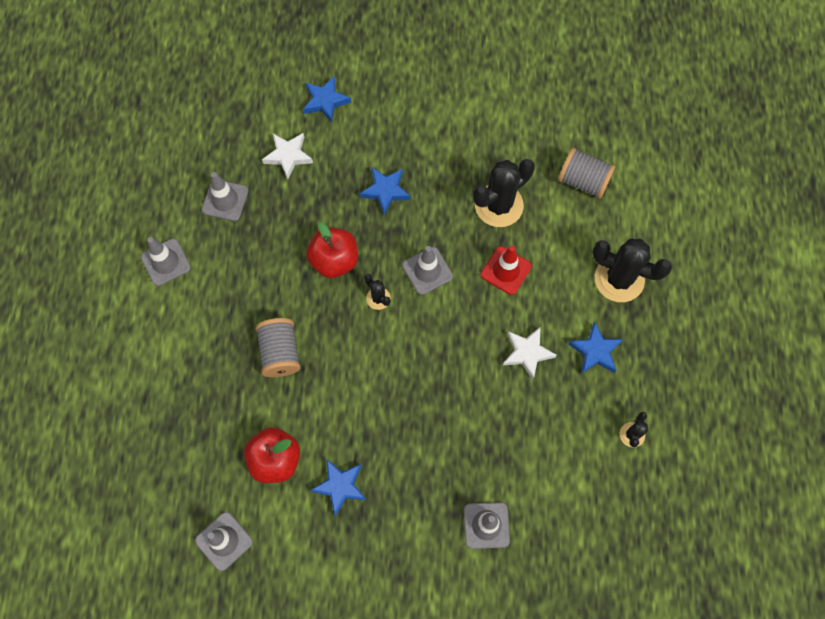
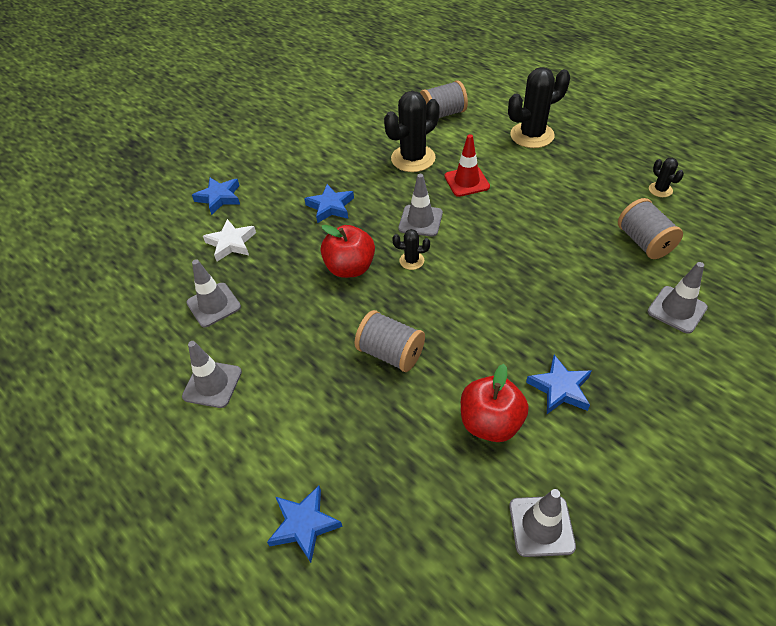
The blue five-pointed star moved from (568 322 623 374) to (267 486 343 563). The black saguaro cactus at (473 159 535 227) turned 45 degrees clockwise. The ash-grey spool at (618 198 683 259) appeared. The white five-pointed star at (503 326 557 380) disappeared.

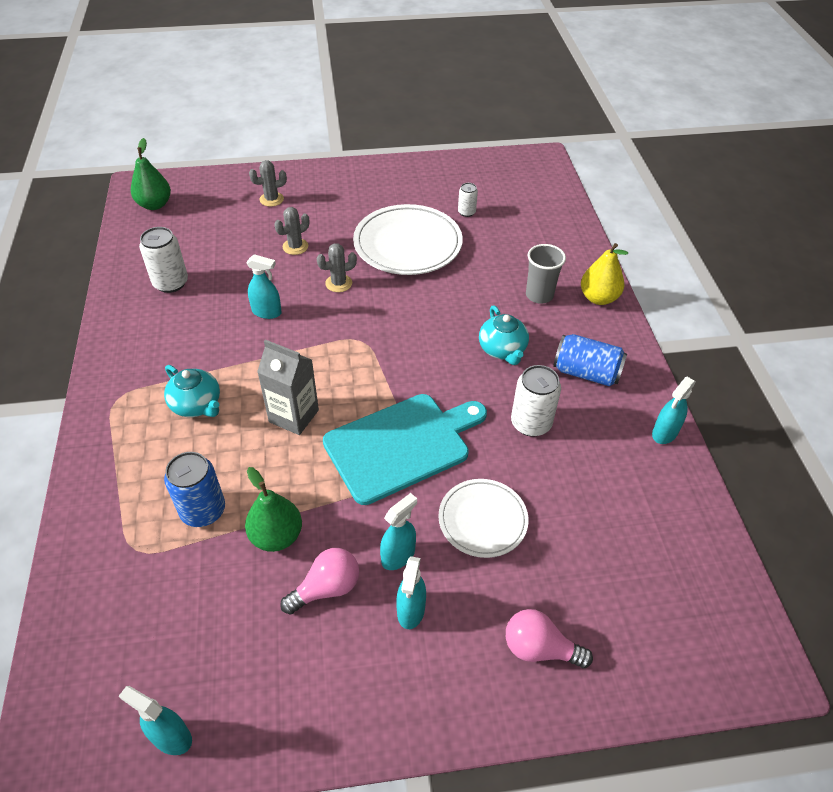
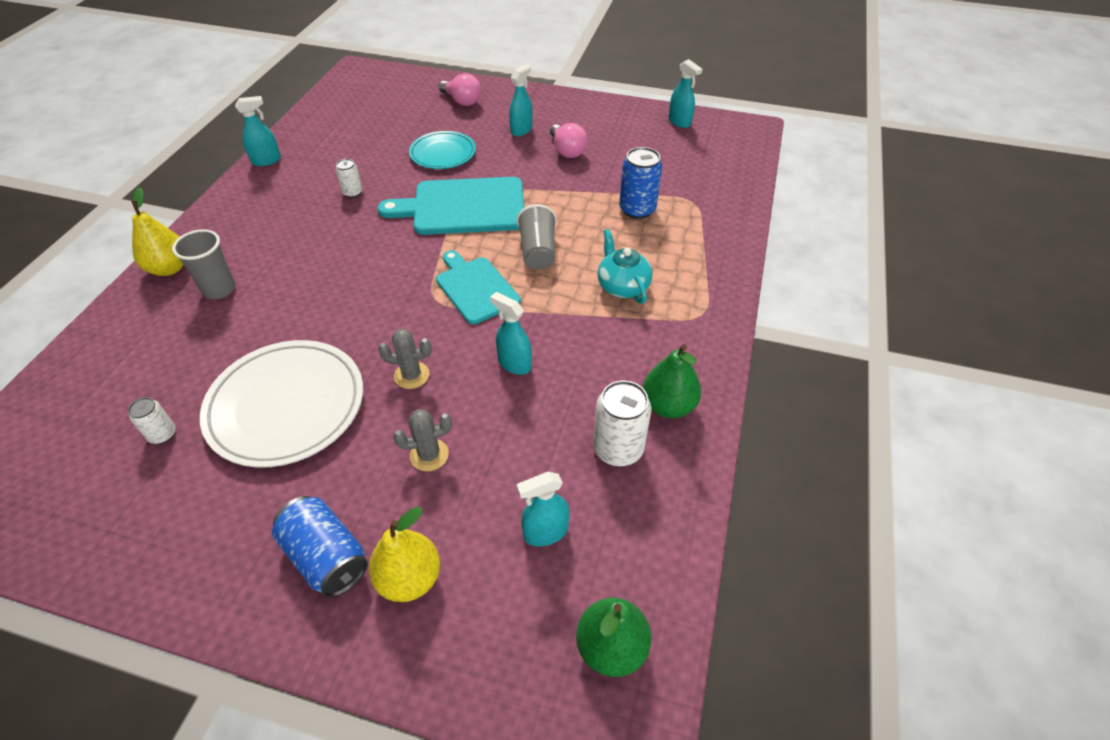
The blue tin moved from (553 334 627 387) to (272 496 368 598). The white tin at (511 365 561 437) changed to 0.57 times the size. The ash-grey saguaro cactus at (249 160 287 207) was replaced by the yellow pear fruit at (369 507 440 602). The white flat dish at (438 479 529 558) became the turquoise flat dish at (409 131 476 169). The turquoise chopping board at (436 250 521 324) appeared. The ash-grey milk carton at (257 339 319 435) was replaced by the ash-grey tumbler at (517 204 557 269). The turquoise spray cleaner moved from (380 493 417 570) to (517 472 570 546). The rosy lightbulb at (280 548 359 615) turned 105 degrees counterclockwise. The green pear fruit moved from (245 467 302 552) to (643 344 701 418). The turquoise tea pot at (479 305 529 365) disappeared.

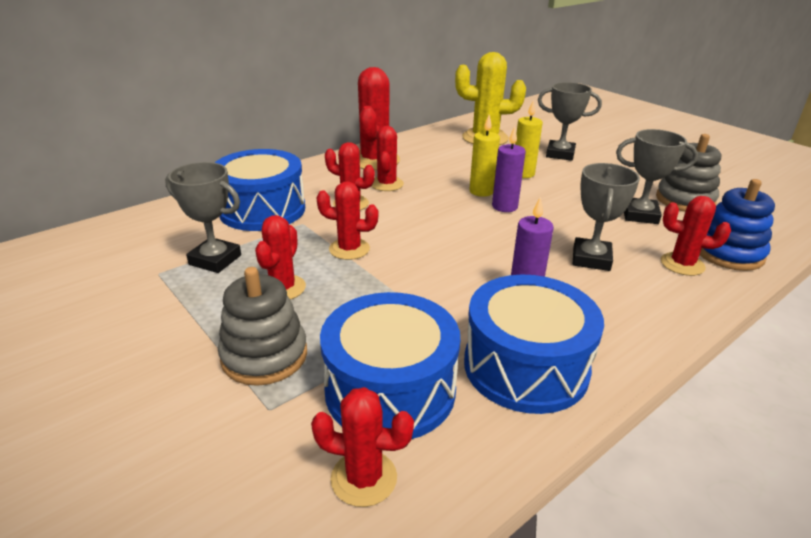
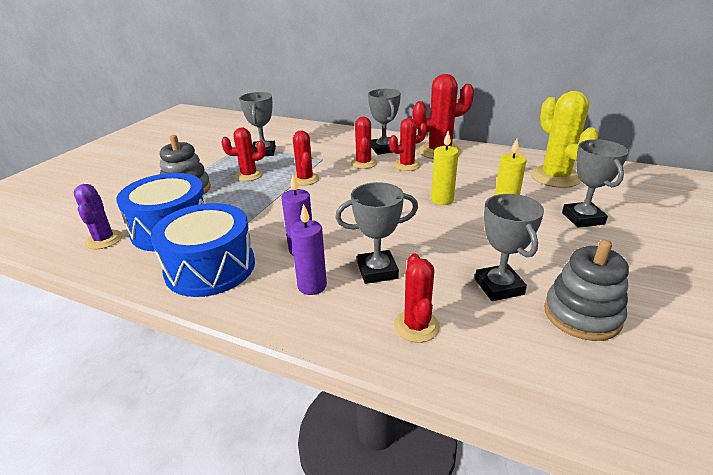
The scarlet saguaro cactus at (311 387 414 507) became the royal purple saguaro cactus at (73 184 122 249). The royal purple wax candle moved from (492 127 526 212) to (290 204 327 295). The ash-grey trophy at (368 89 401 155) appeared. The blue snare drum at (215 149 305 231) disappeared. The blue ring stacker at (700 179 775 271) disappeared.

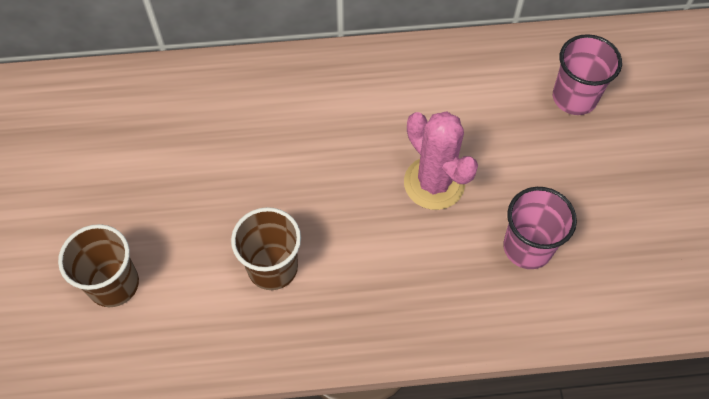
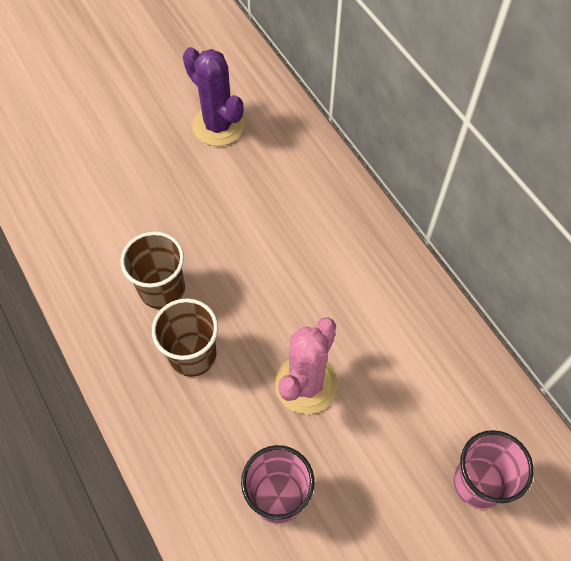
The dark brown tumbler moved from (58 224 139 307) to (152 298 218 377). The royal purple saguaro cactus at (183 47 244 146) appeared.

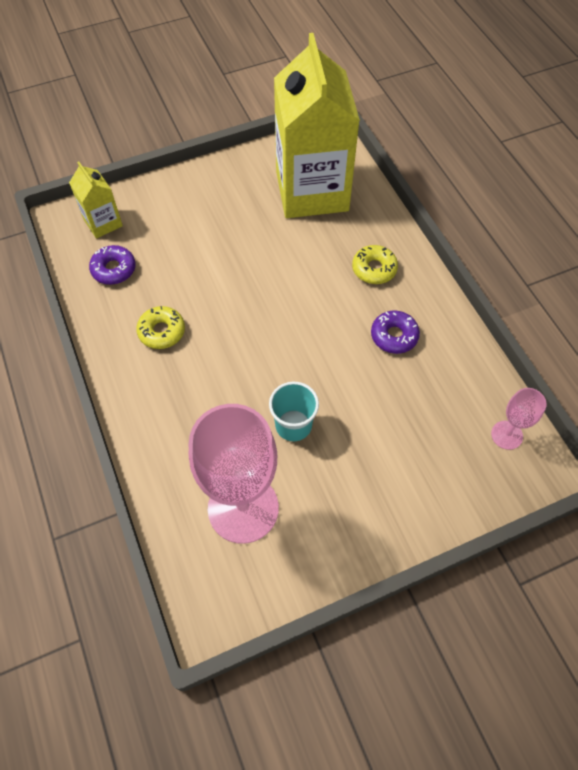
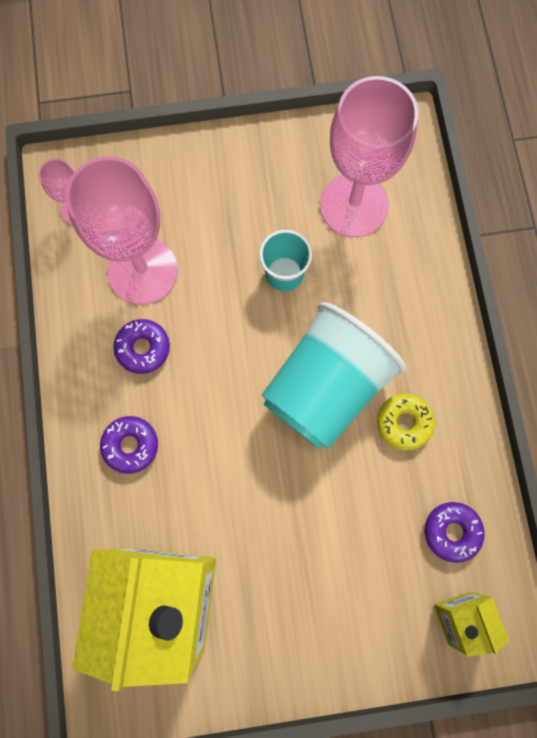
The rosy wine glass at (65 156 178 305) appeared. The yellow doughnut at (352 245 398 284) became the royal purple doughnut at (100 416 158 474). The turquoise tumbler at (262 302 406 449) appeared.

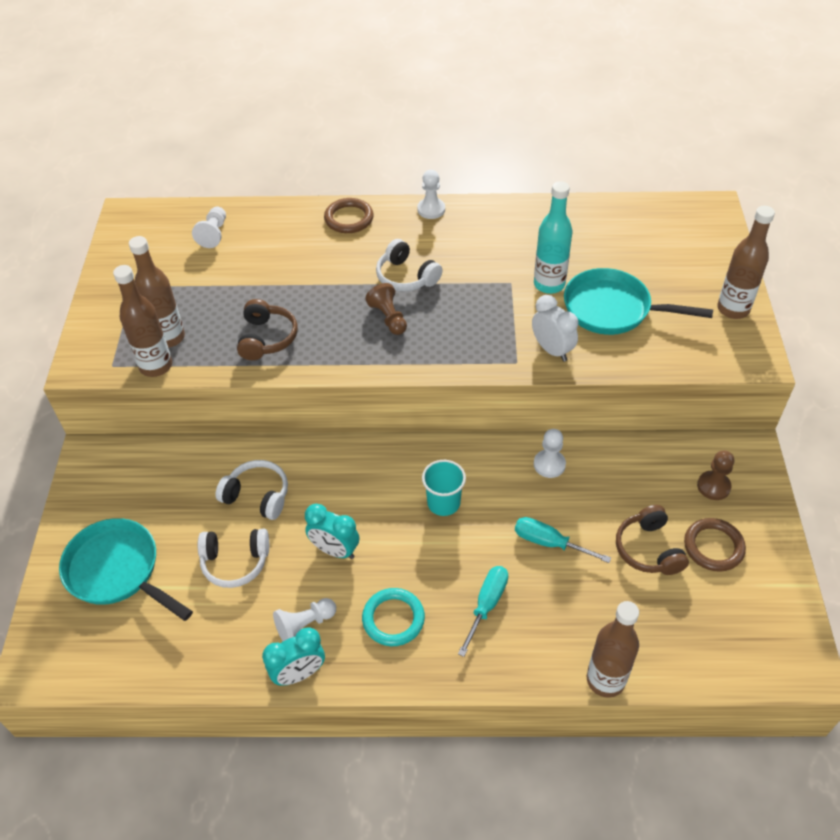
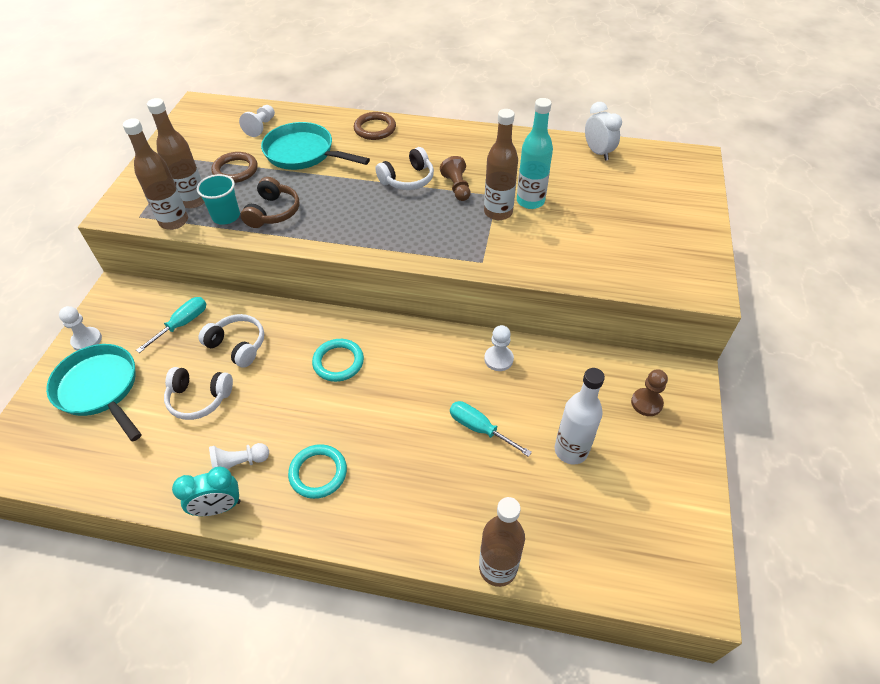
The white pawn moved from (417 170 445 219) to (59 306 102 351). The turquoise flat screwdriver moved from (458 566 508 657) to (136 297 206 353). The turquoise tumbler moved from (422 460 466 516) to (197 174 240 225). The dark brown torus moved from (684 518 746 572) to (211 152 258 183). The turquoise frying pan moved from (564 268 713 335) to (261 122 370 170). The turquoise torus at (312 339 364 382) appeared. The white headset at (376 239 443 292) turned 90 degrees counterclockwise. The dark brown pawn moved from (365 283 407 335) to (440 156 471 201). The dark brown drink bottle moved from (717 206 775 319) to (484 109 518 220). The dark brown headset at (616 505 689 575) was replaced by the white drink bottle at (555 368 605 465). The white alarm clock moved from (532 295 578 362) to (585 102 622 161). The turquoise alarm clock at (305 504 359 559) disappeared.

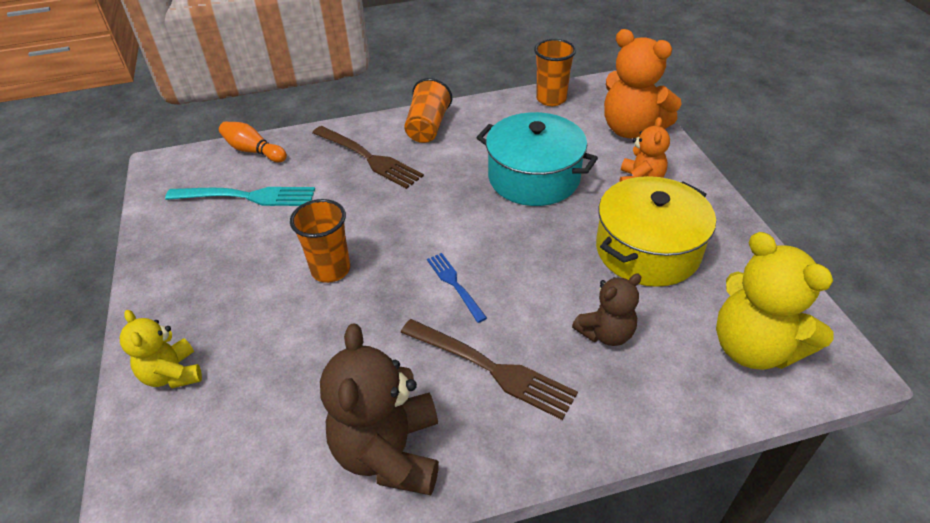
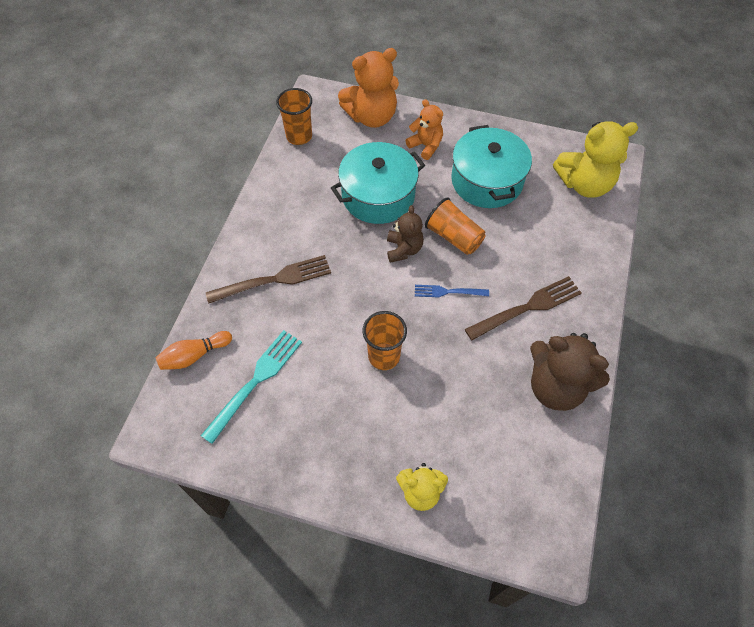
The dark brown teddy moved from (572 273 642 346) to (387 205 424 263). The orange tumbler moved from (404 78 452 143) to (425 197 486 255). The yellow stockpot at (596 176 716 287) became the turquoise stockpot at (451 125 532 208).

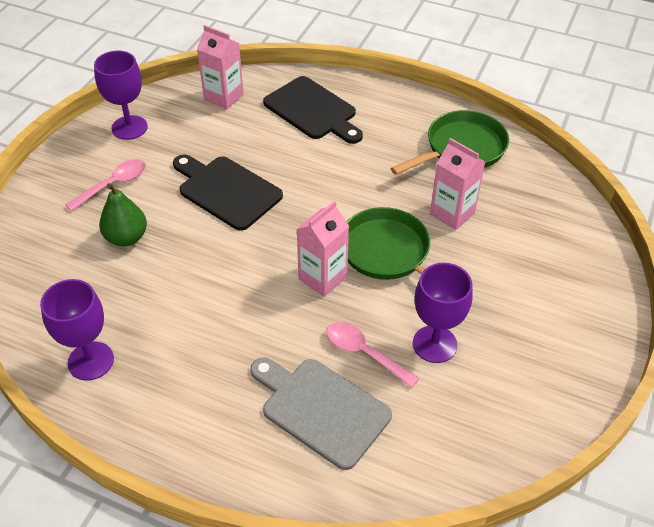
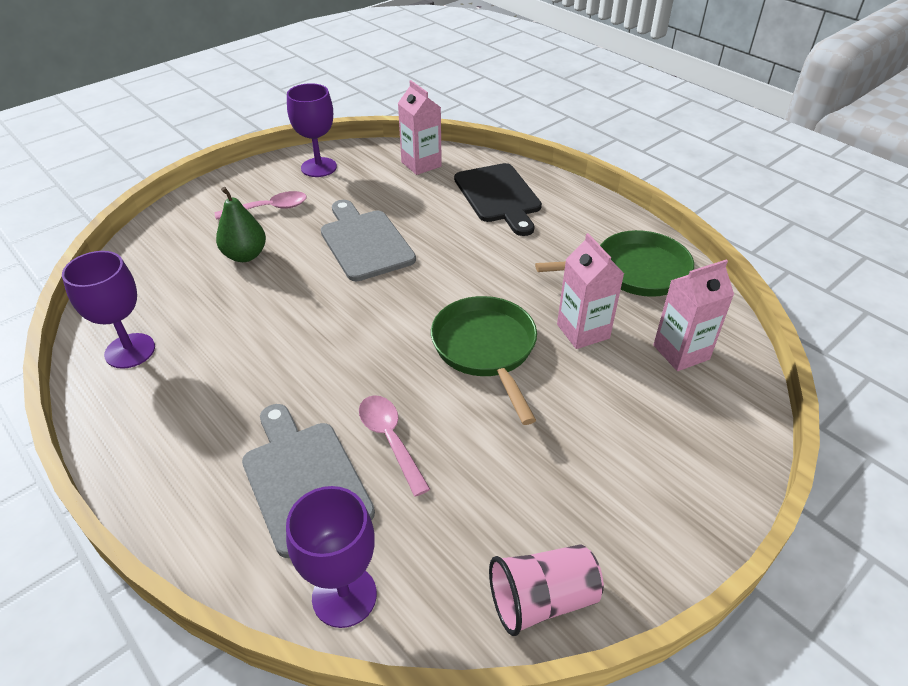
The royal purple wine glass moved from (413 263 473 363) to (286 486 377 628). The black chopping board at (173 155 283 231) became the ash-grey chopping board at (321 200 416 281). The rosy tumbler at (489 544 604 636) appeared. The rosy milk carton moved from (297 201 349 297) to (653 260 734 371).

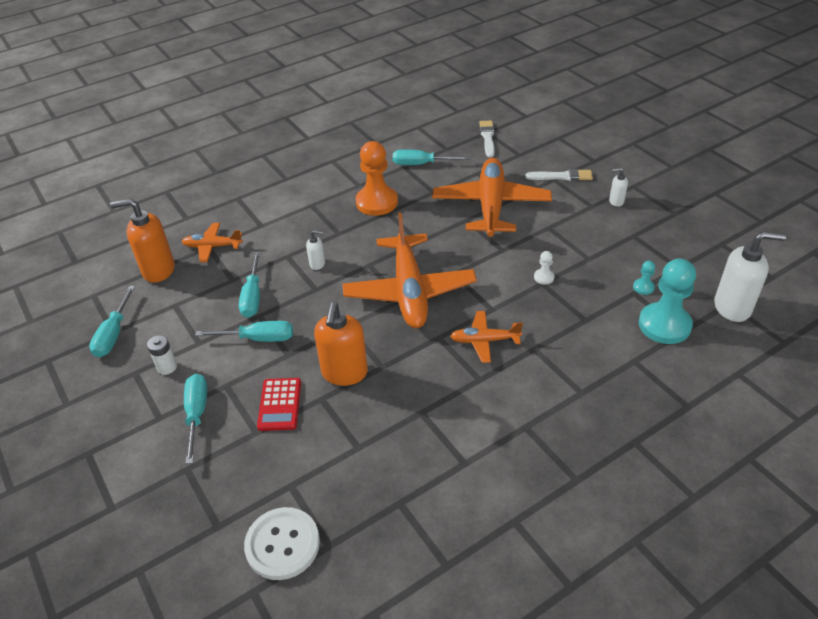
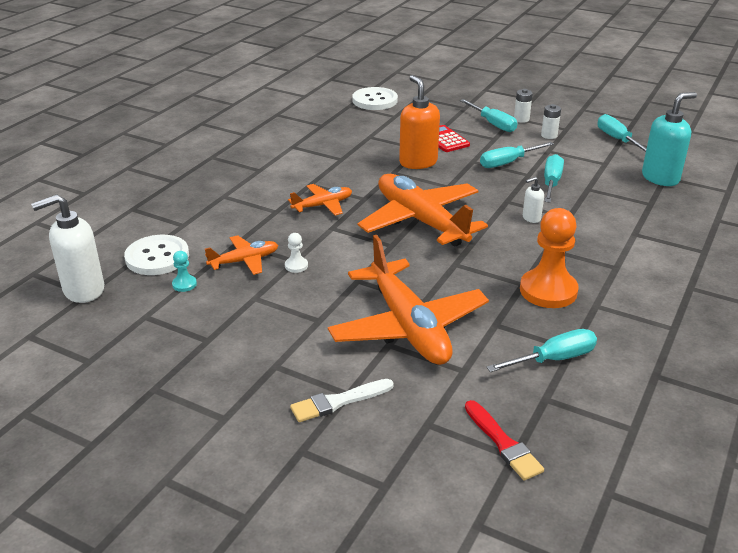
The turquoise pawn at (638 258 696 344) was replaced by the white sewing button at (124 235 189 275). The orange aeroplane moved from (181 223 243 262) to (205 235 278 275). The white brush at (479 120 495 157) became the scarlet brush at (465 400 544 481). The white AA battery at (514 89 533 123) appeared. The turquoise flat screwdriver at (239 251 260 318) turned 45 degrees clockwise. The orange pump bottle at (110 198 175 283) became the turquoise pump bottle at (642 92 697 186). The white pump bottle at (609 168 628 207) disappeared.

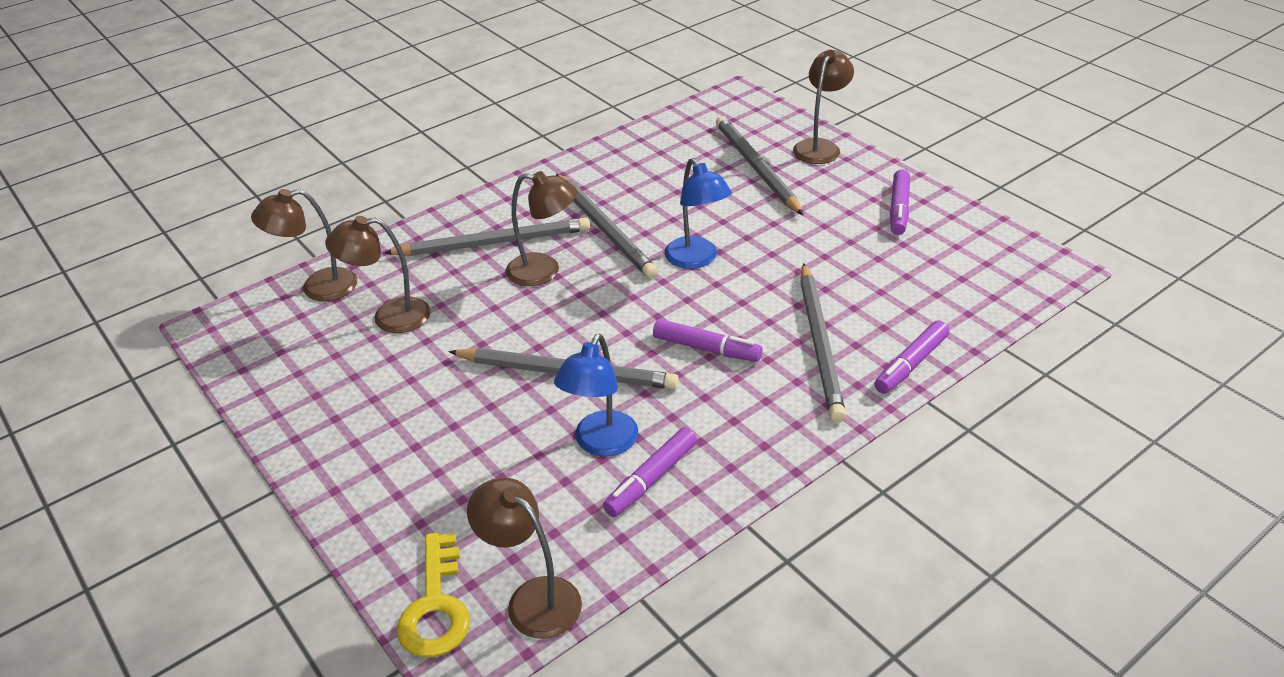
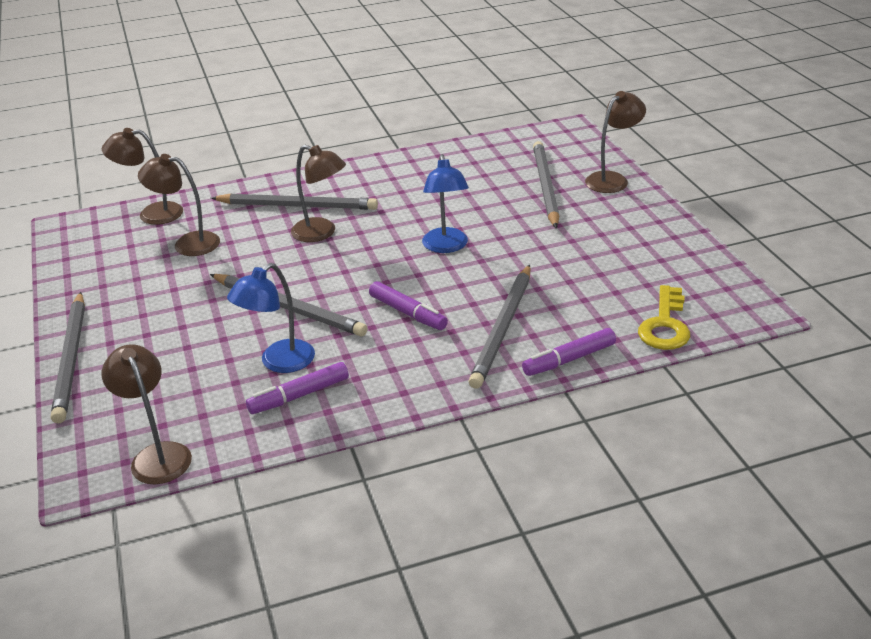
The ash-grey pencil moved from (556 174 658 278) to (51 292 85 423). The yellow latchkey moved from (397 533 470 657) to (638 285 690 350). The royal purple felt pen at (890 170 910 235) disappeared.

